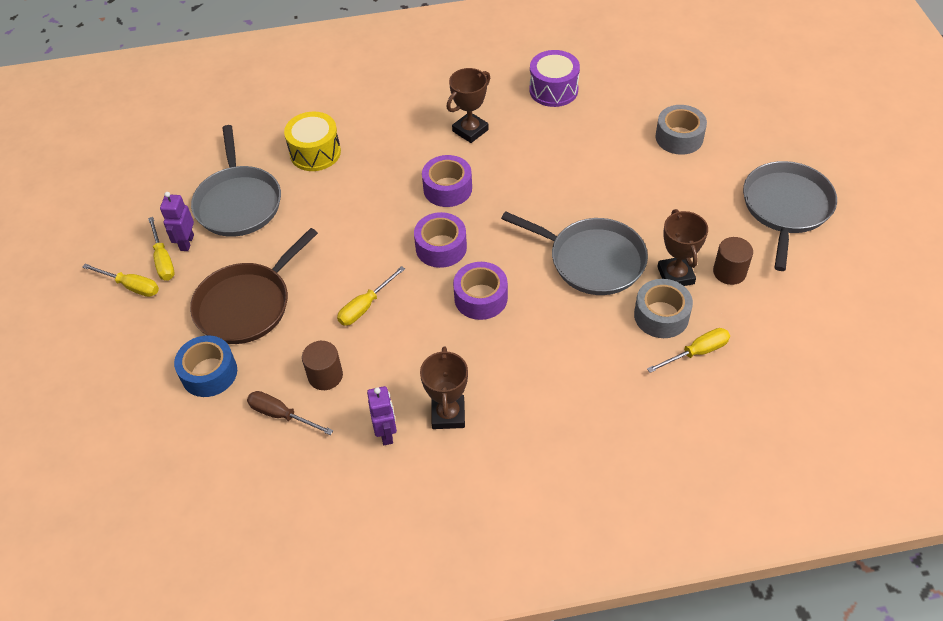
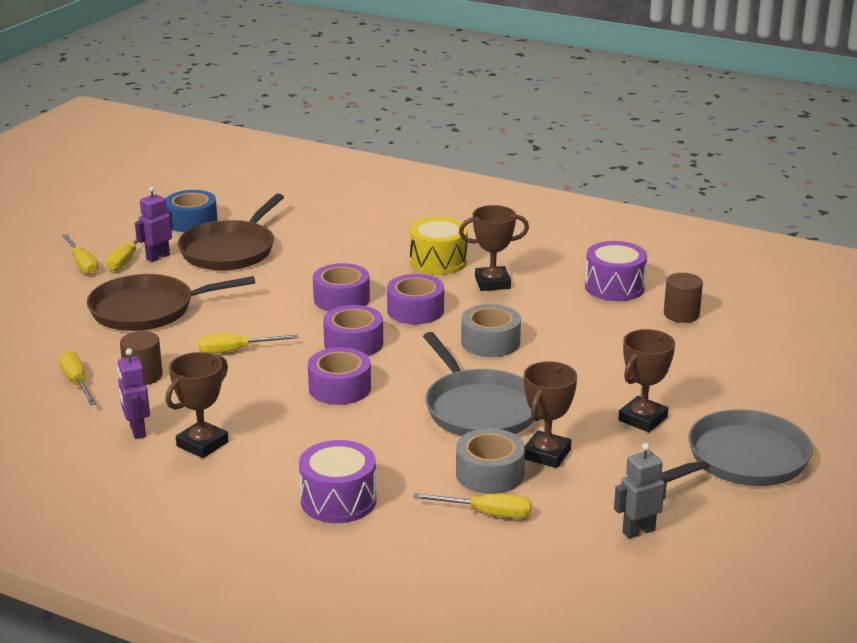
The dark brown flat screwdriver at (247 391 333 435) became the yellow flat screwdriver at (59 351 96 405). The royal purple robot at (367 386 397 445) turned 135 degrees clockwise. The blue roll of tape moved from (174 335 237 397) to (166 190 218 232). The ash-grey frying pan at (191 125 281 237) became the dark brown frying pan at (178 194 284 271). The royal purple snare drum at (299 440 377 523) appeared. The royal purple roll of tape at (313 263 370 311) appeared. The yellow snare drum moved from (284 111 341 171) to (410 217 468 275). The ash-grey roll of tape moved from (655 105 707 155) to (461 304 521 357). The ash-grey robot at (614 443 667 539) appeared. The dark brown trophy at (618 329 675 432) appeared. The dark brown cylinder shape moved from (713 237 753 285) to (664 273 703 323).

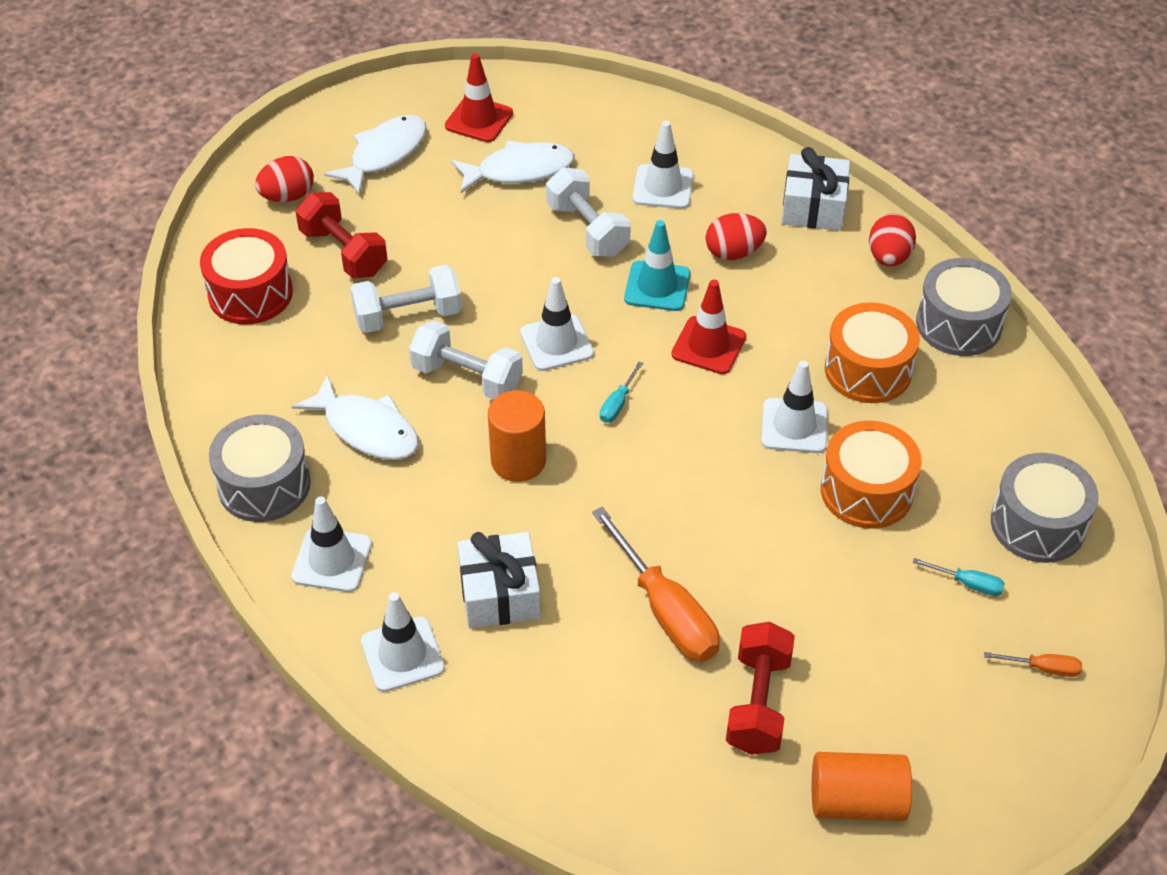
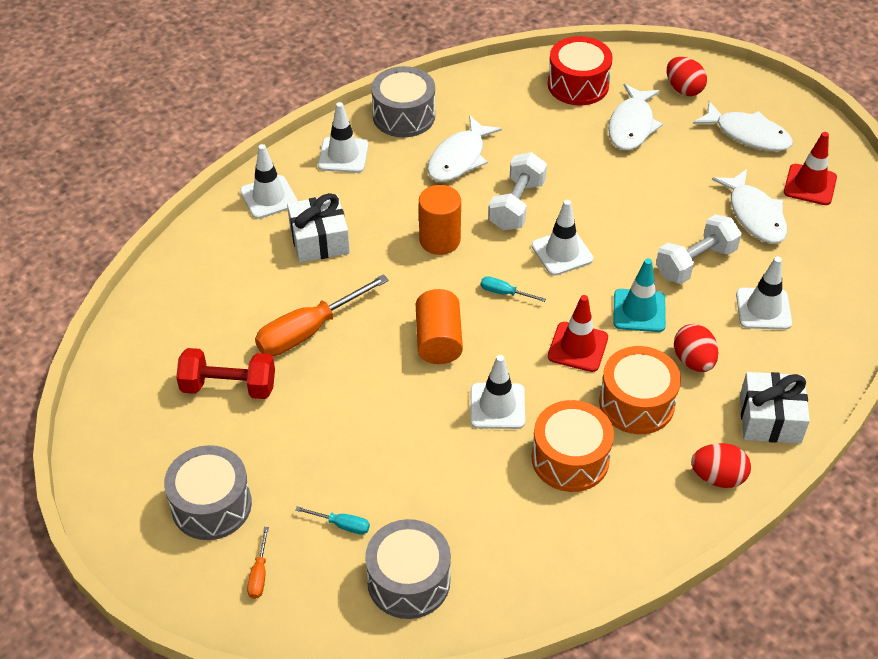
The ash-grey snare drum moved from (916 258 1012 356) to (164 445 252 540). The turquoise flat screwdriver at (913 558 1005 596) turned 90 degrees counterclockwise. The orange cylinder shape moved from (812 752 912 821) to (416 289 463 364). The orange snare drum moved from (821 421 922 529) to (599 346 681 434). The scarlet hand weight at (295 192 387 278) was replaced by the white fish figure at (608 84 663 150). The white hand weight at (350 265 462 333) disappeared.

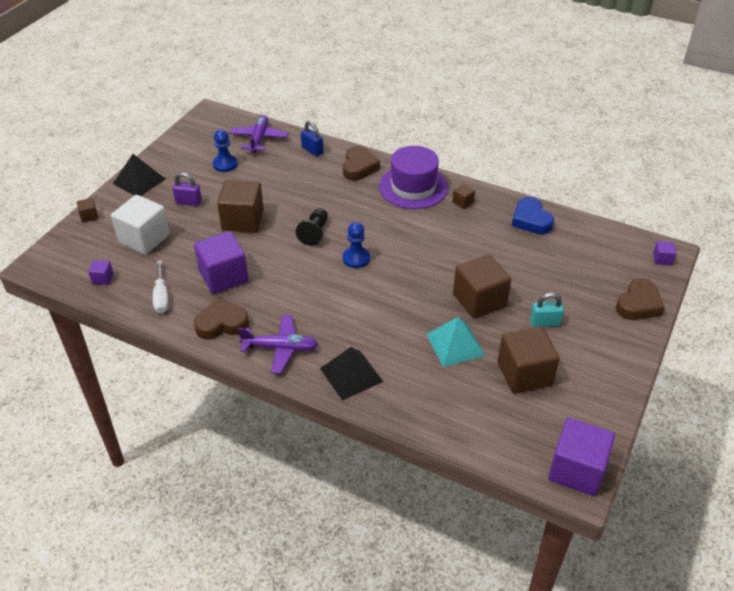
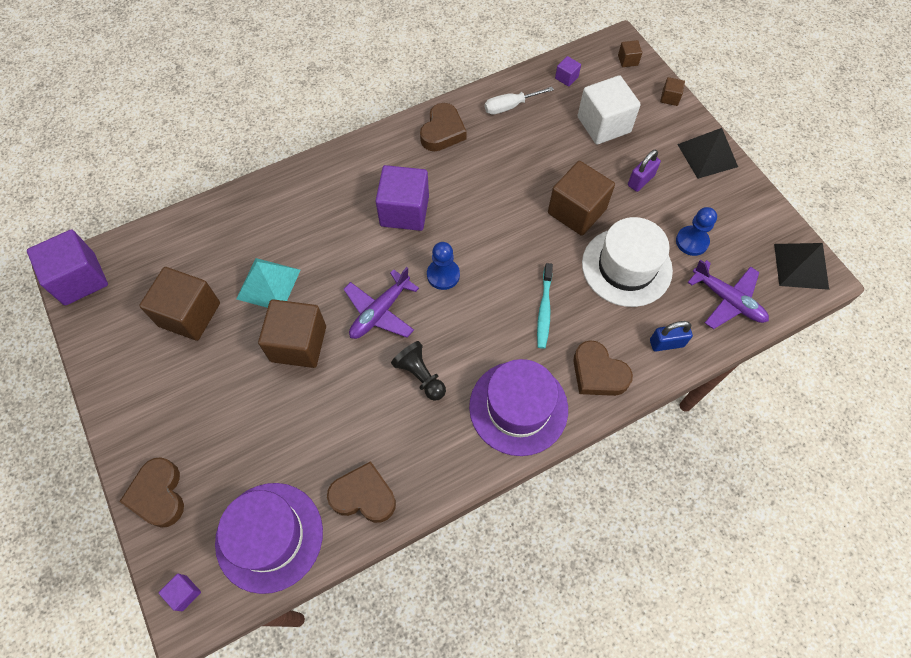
The royal purple top hat at (215 483 323 594) appeared. The blue heart shape at (512 197 554 235) became the dark brown heart shape at (327 461 396 523). The royal purple aeroplane moved from (238 315 319 374) to (343 267 419 339). The royal purple solid cube moved from (194 231 249 294) to (376 165 429 231). The black pawn moved from (296 208 328 246) to (391 341 446 401). The white flat screwdriver at (153 260 169 314) turned 45 degrees counterclockwise. The turquoise tooth brush at (537 263 553 349) appeared. The white top hat at (582 217 673 307) appeared. The dark brown solid cube moved from (452 184 475 209) to (618 40 642 67). The black solid pyramid moved from (320 347 383 400) to (774 243 829 290). The turquoise small lock at (530 292 564 327) disappeared.

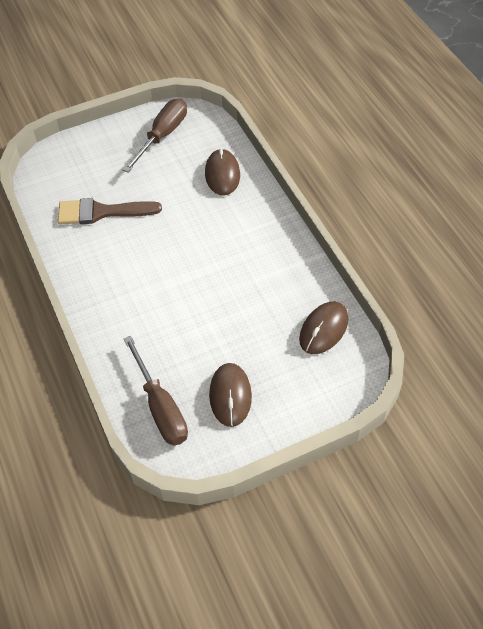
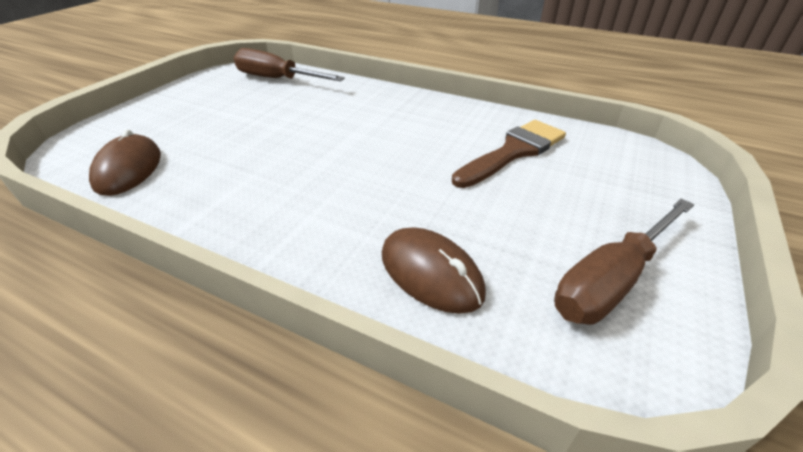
The dark brown flat screwdriver at (123 99 187 173) turned 60 degrees clockwise. The dark brown computer mouse at (209 363 252 427) disappeared.

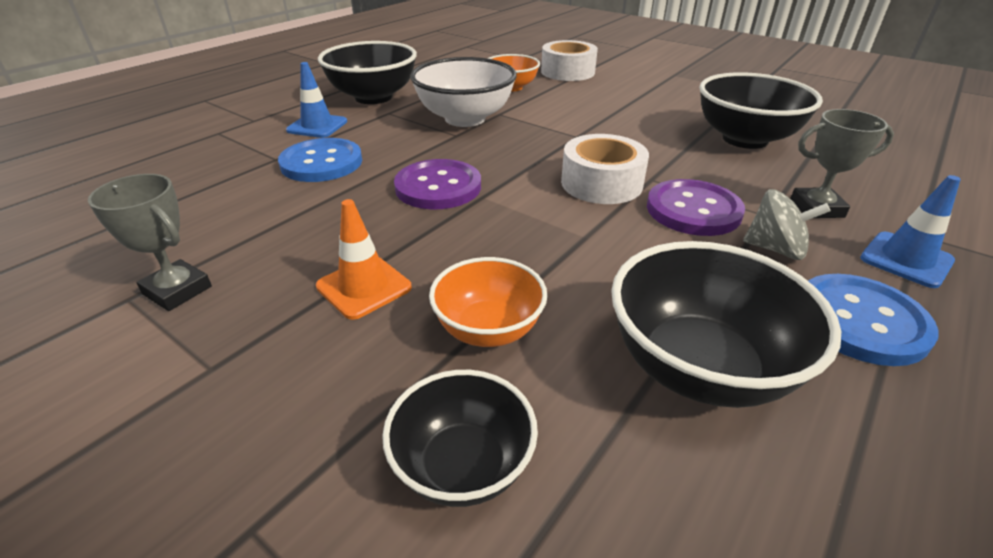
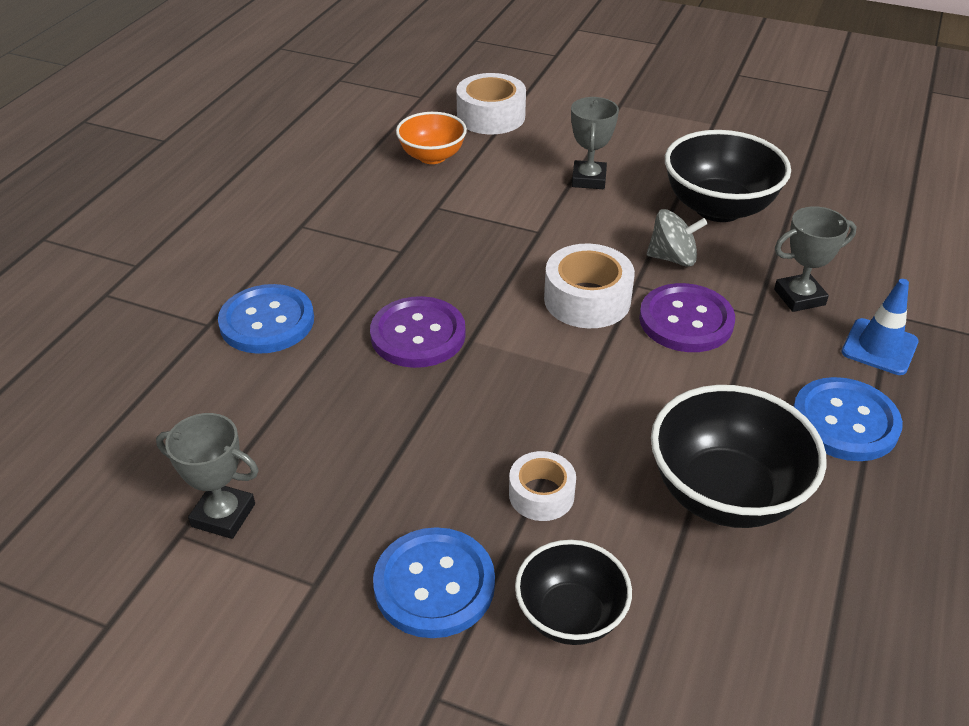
The blue sewing button at (373 527 495 638) appeared. The orange serving bowl at (429 257 548 347) was replaced by the white roll of tape at (509 451 576 521). The ash-grey trophy at (571 97 619 189) appeared. The ash-grey spinning top moved from (743 189 831 260) to (647 209 708 267). The blue road cone at (286 62 347 138) disappeared. The orange road cone at (316 199 412 320) disappeared. The black serving bowl at (318 41 417 104) disappeared. The white serving bowl at (410 57 517 127) disappeared.

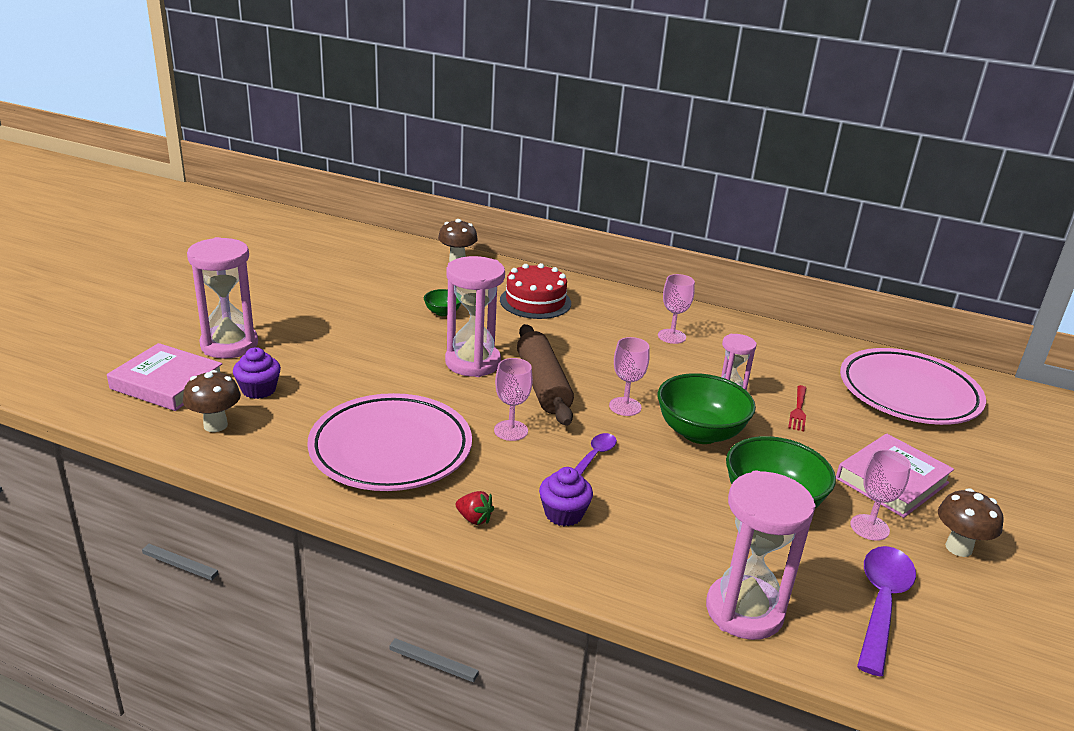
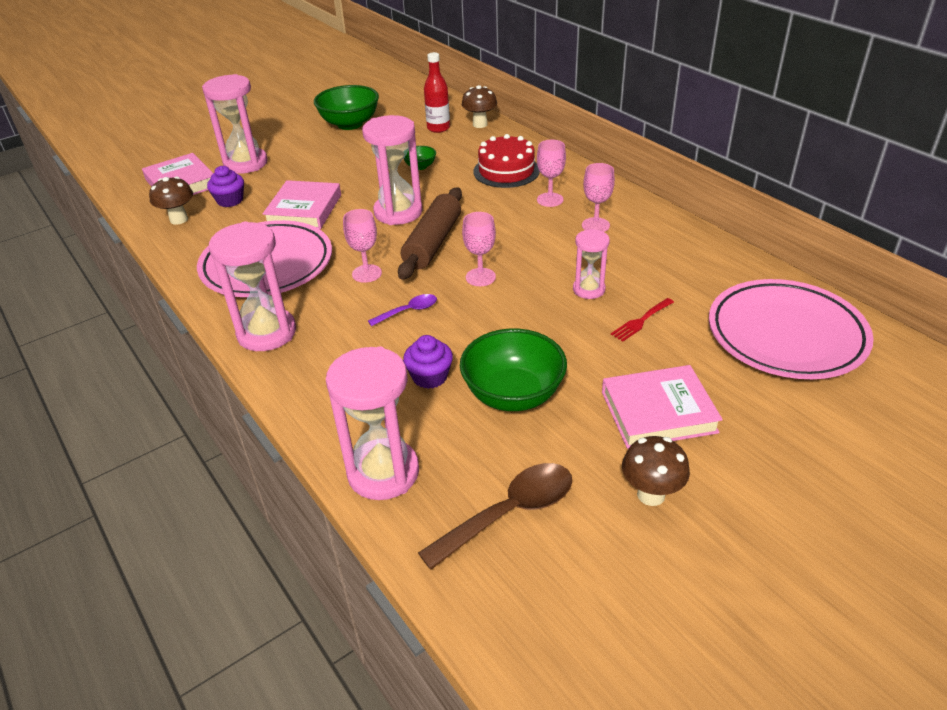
The scarlet toy strawberry at (456 491 494 525) was replaced by the rosy hourglass at (209 221 296 351). The rosy hardback at (263 180 341 229) appeared. The green serving bowl moved from (658 373 756 444) to (314 85 379 130). The royal purple muffin moved from (539 467 593 526) to (403 335 453 389). The royal purple tablespoon at (857 546 916 677) became the dark brown tablespoon at (418 463 572 570). The scarlet drink bottle at (424 52 450 133) appeared. The rosy wine glass moved from (850 449 911 541) to (537 140 566 207).

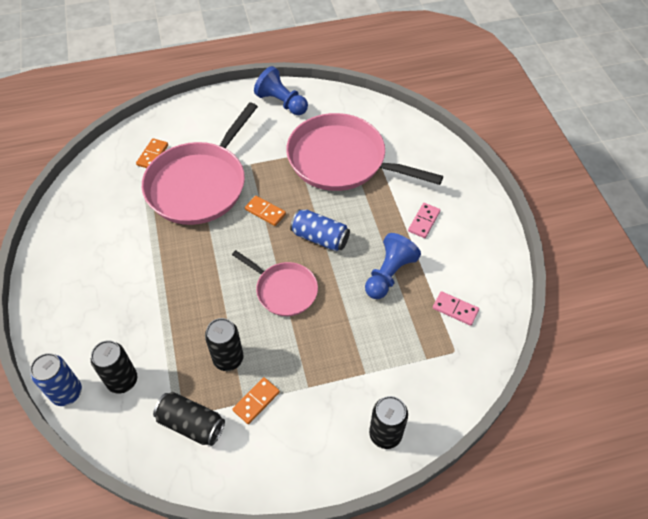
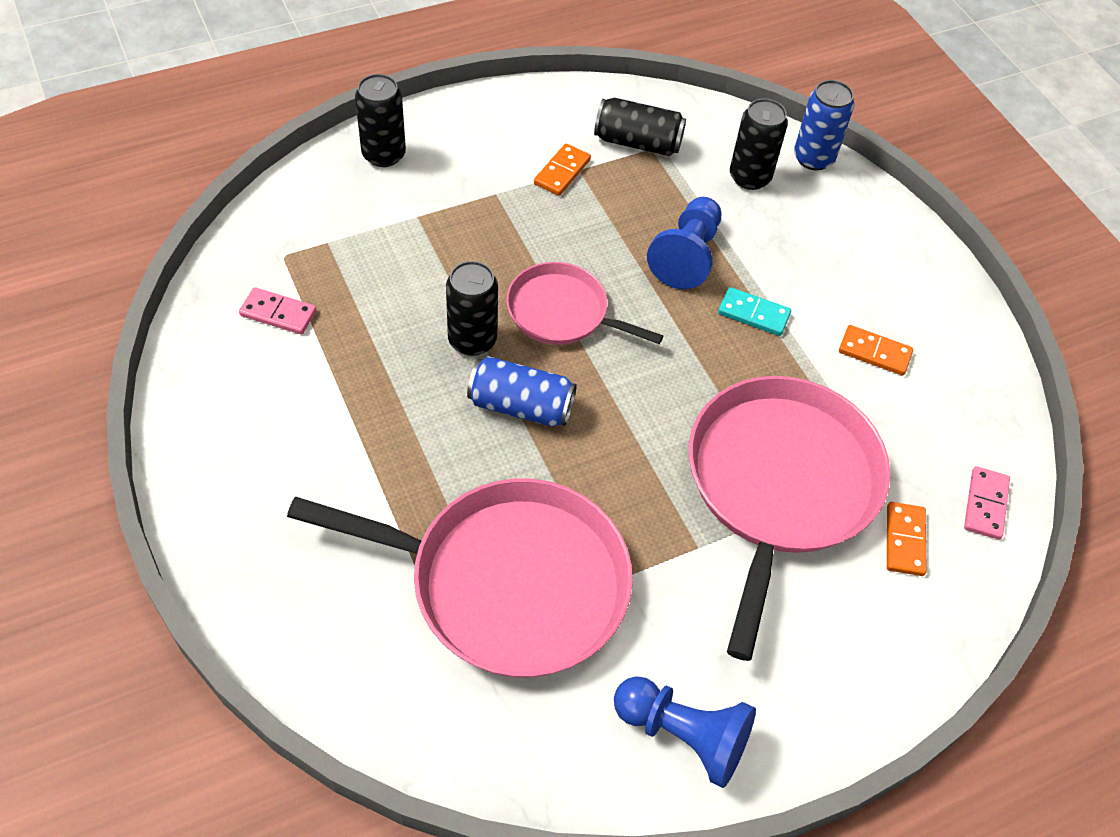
The black tin moved from (205 318 244 371) to (446 261 498 356). The blue pawn moved from (365 233 421 299) to (647 197 721 289). The turquoise domino tile at (718 287 791 336) appeared. The orange domino tile moved from (245 196 286 226) to (839 325 913 376). The rosy domino tile moved from (408 203 440 238) to (964 466 1010 540).

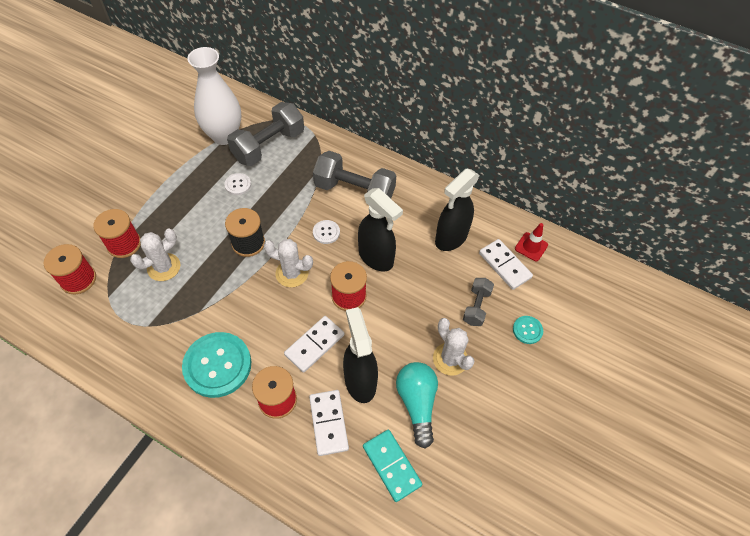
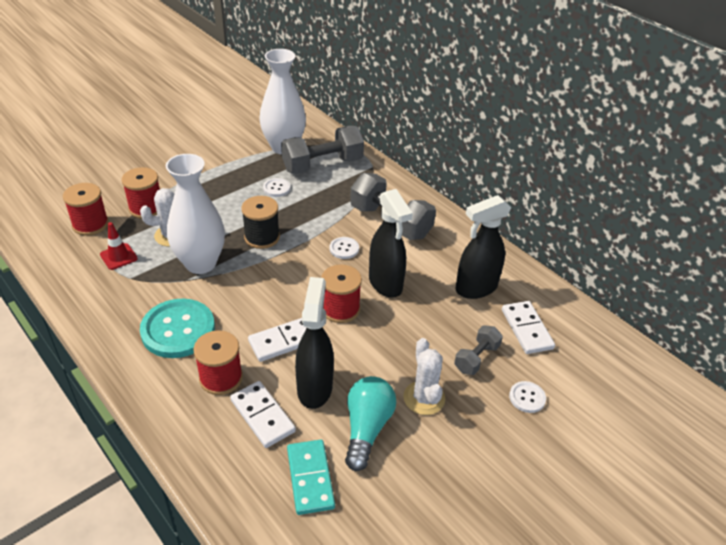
The scarlet road cone moved from (515 223 548 261) to (100 222 138 270). The white vase at (166 154 225 274) appeared. The white domino tile at (309 390 349 456) turned 45 degrees counterclockwise. The turquoise sewing button at (513 316 543 344) became the white sewing button at (509 381 546 413). The white saguaro cactus at (264 239 313 287) disappeared.

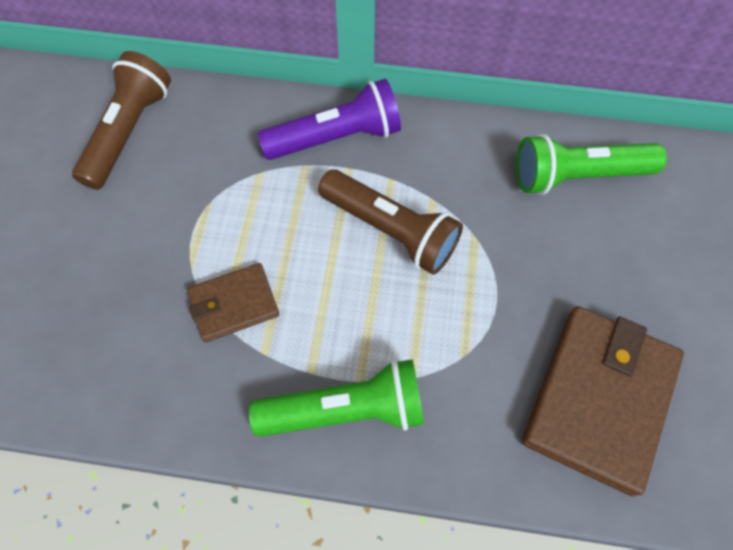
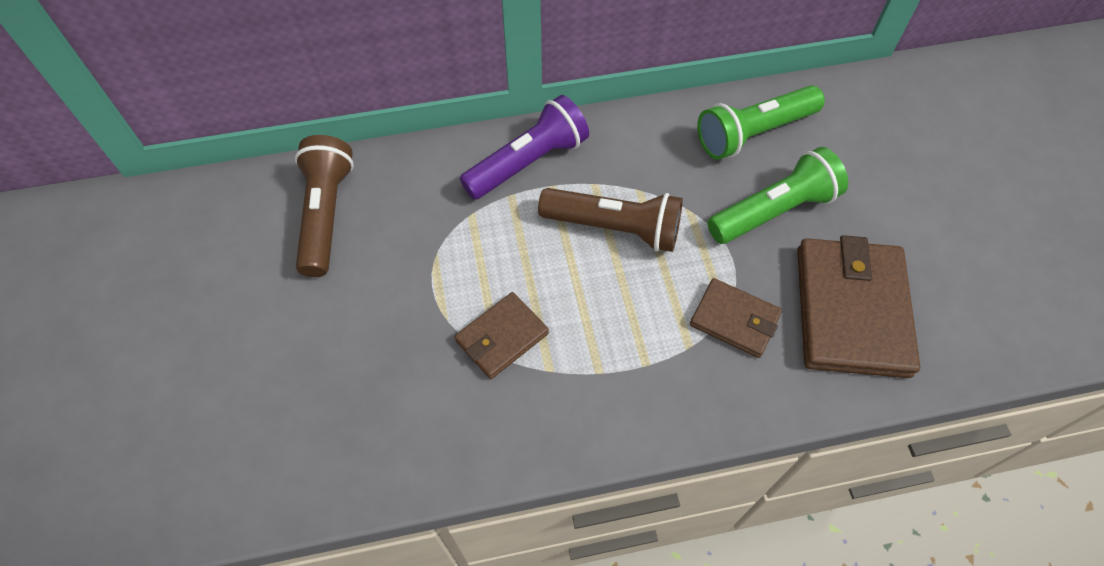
The dark brown card wallet at (690 278 782 358) appeared. The green torch moved from (249 359 424 437) to (708 147 848 244).

